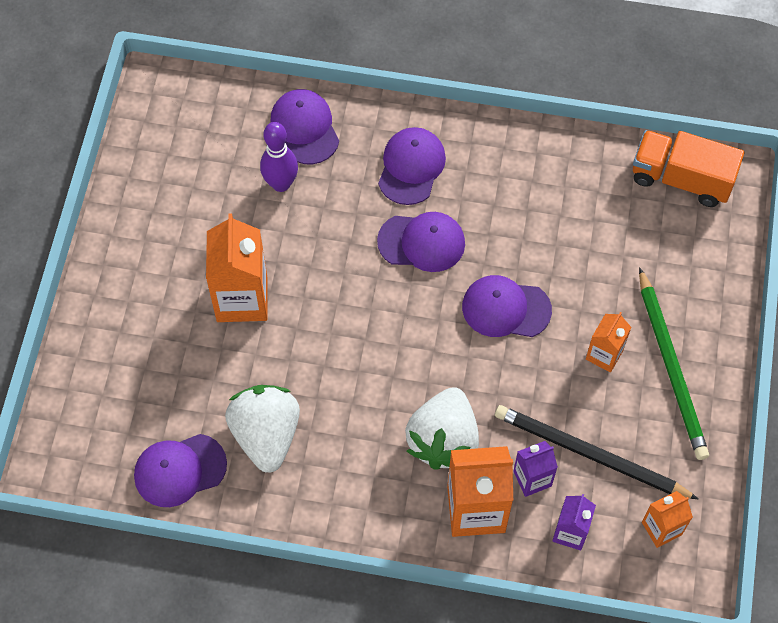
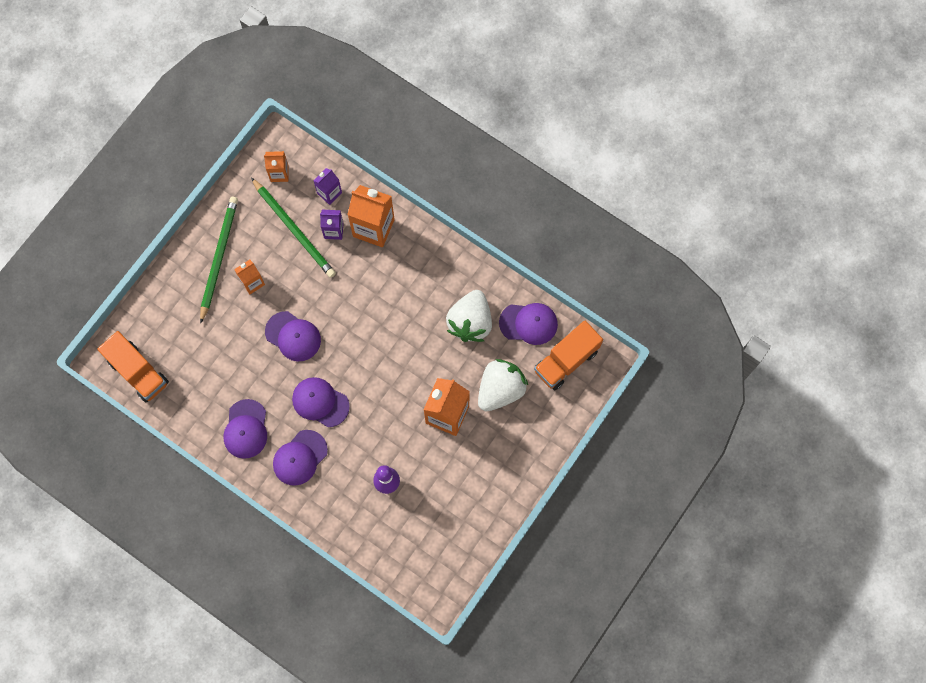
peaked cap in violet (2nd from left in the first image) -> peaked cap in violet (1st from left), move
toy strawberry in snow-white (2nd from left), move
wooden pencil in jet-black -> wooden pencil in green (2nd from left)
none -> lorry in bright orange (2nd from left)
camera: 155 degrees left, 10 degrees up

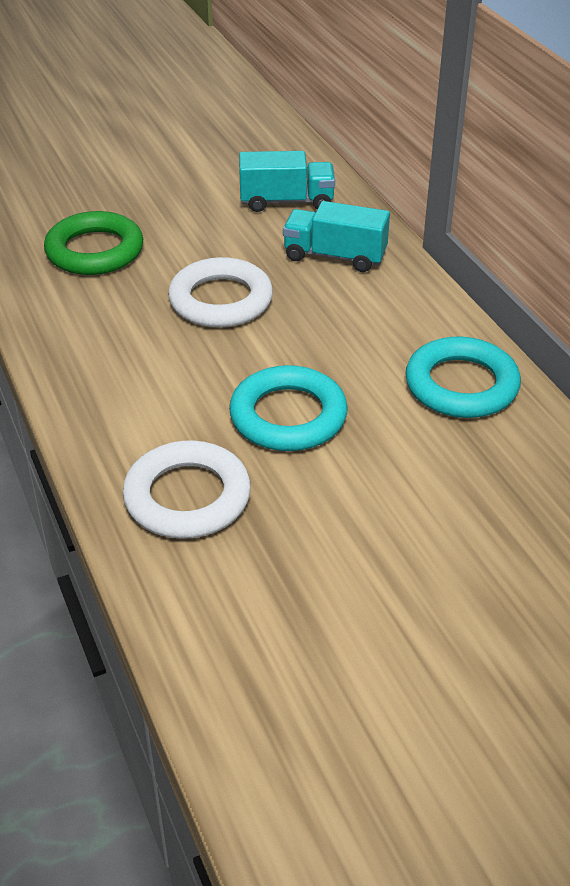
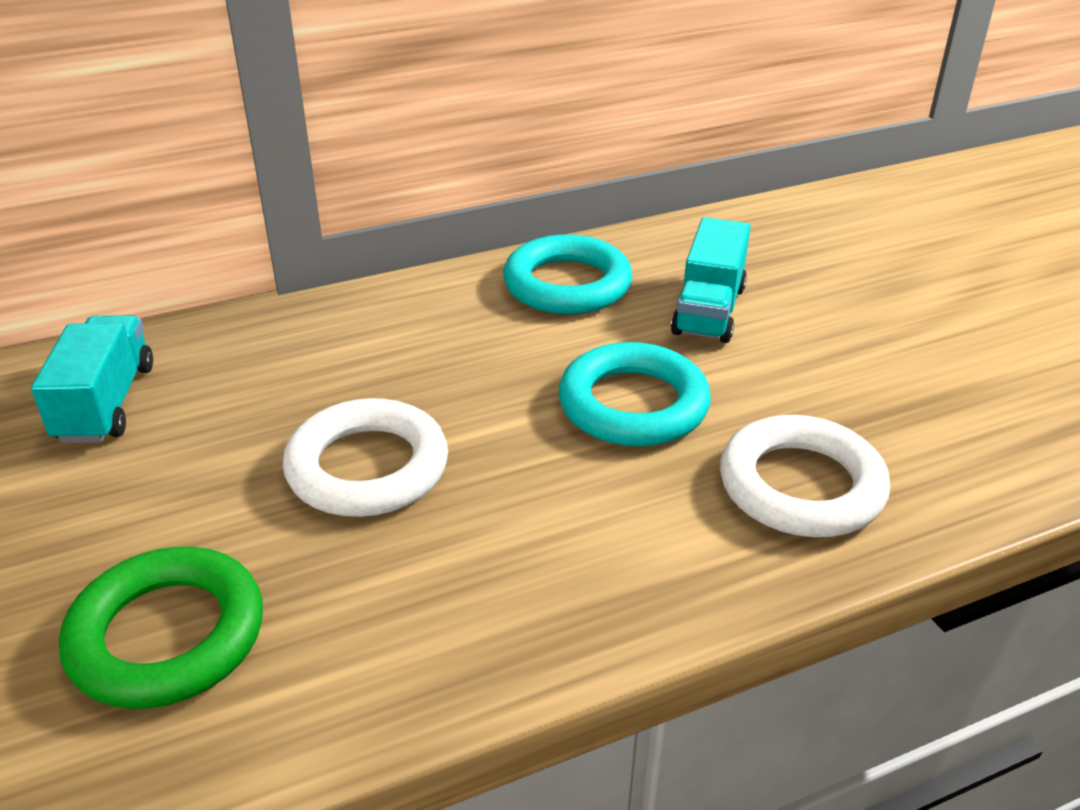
lorry in teal (2nd from left), move
camera: 90 degrees left, 5 degrees down

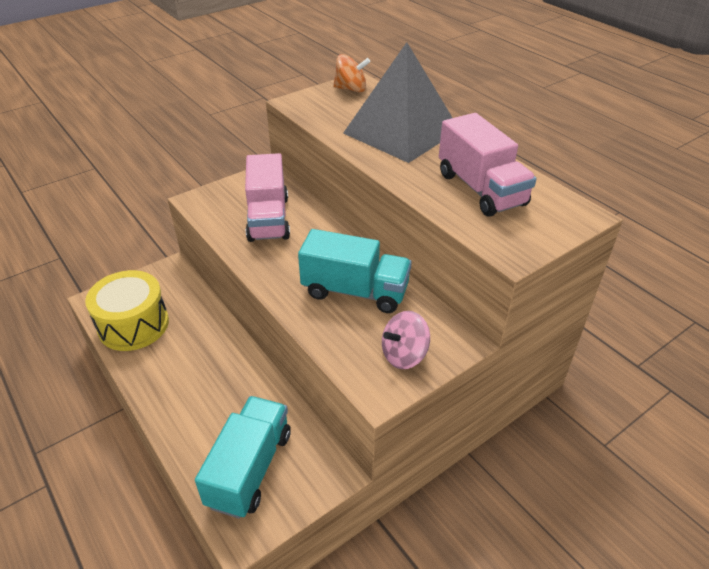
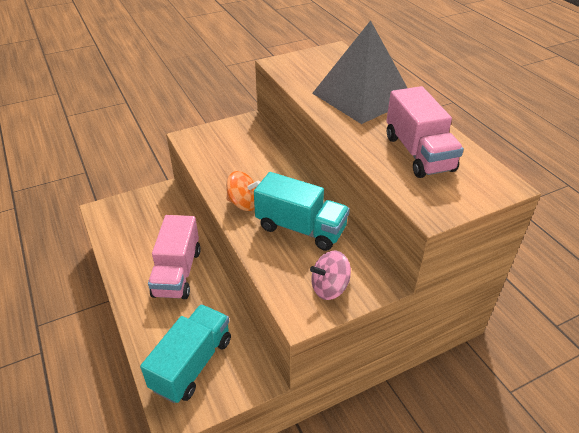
toy drum in bright yellow -> none
lorry in rose-pink (1st from left), move
toy top in bright orange, move
camera: 10 degrees right, 0 degrees up

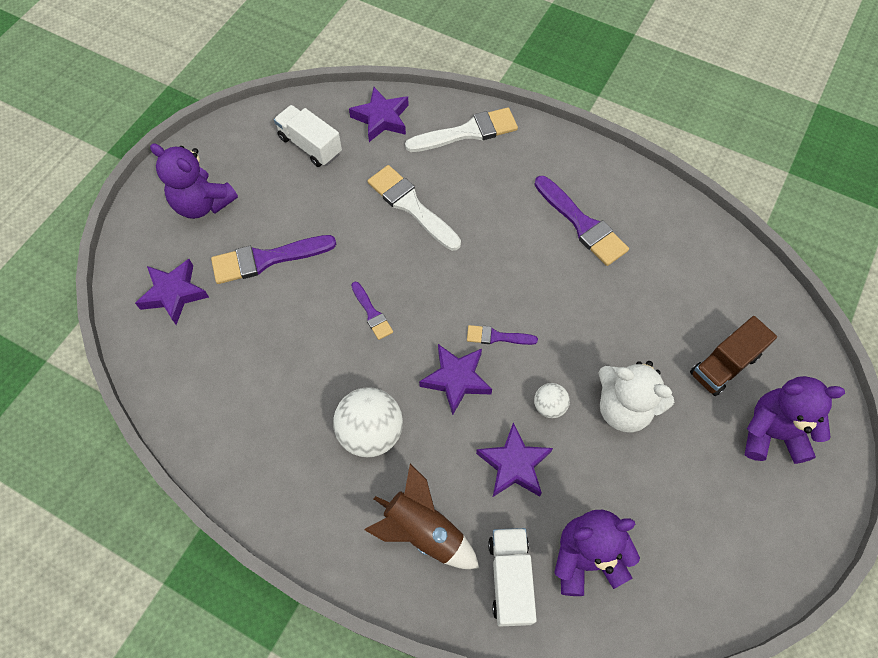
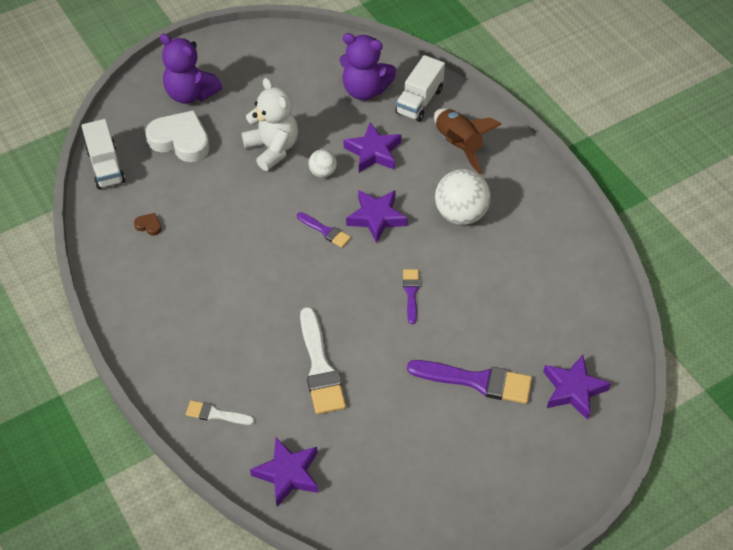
teddy in violet (1st from left) -> none
lorry in snow-white (1st from left), move
paint brush in snow-white (2nd from left in the first image) -> paint brush in snow-white (1st from left), x0.54
paint brush in violet (4th from left) -> none
lorry in brown -> heart in snow-white
none -> heart in brown
camera: 150 degrees left, 10 degrees down

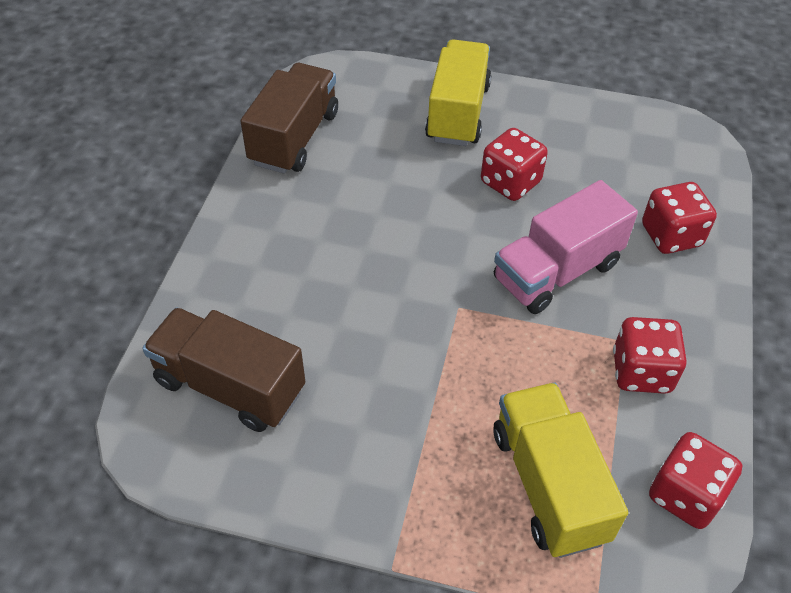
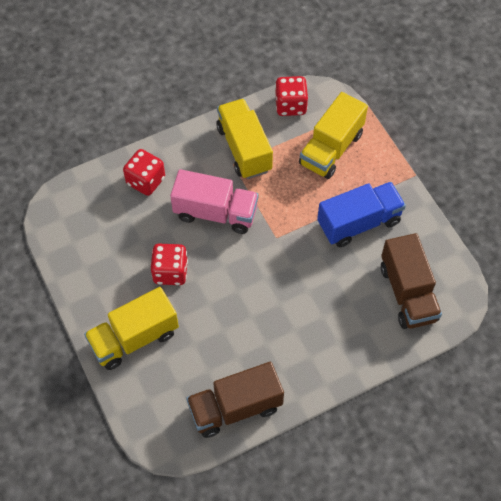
dice in crimson (2nd from left) -> lorry in bright yellow (2nd from left)
none -> lorry in cobalt
camera: 130 degrees left, 10 degrees up

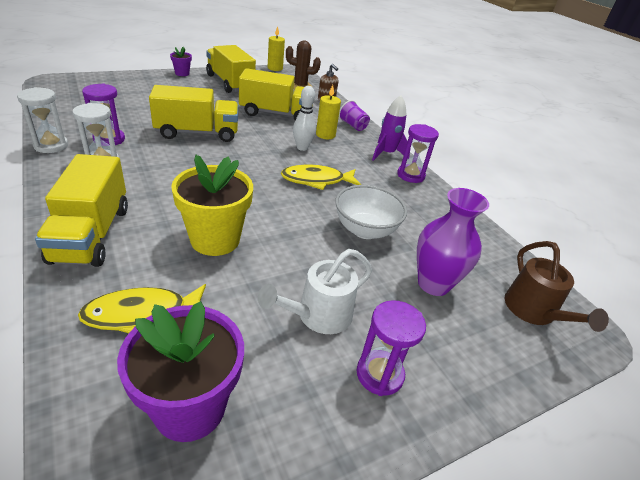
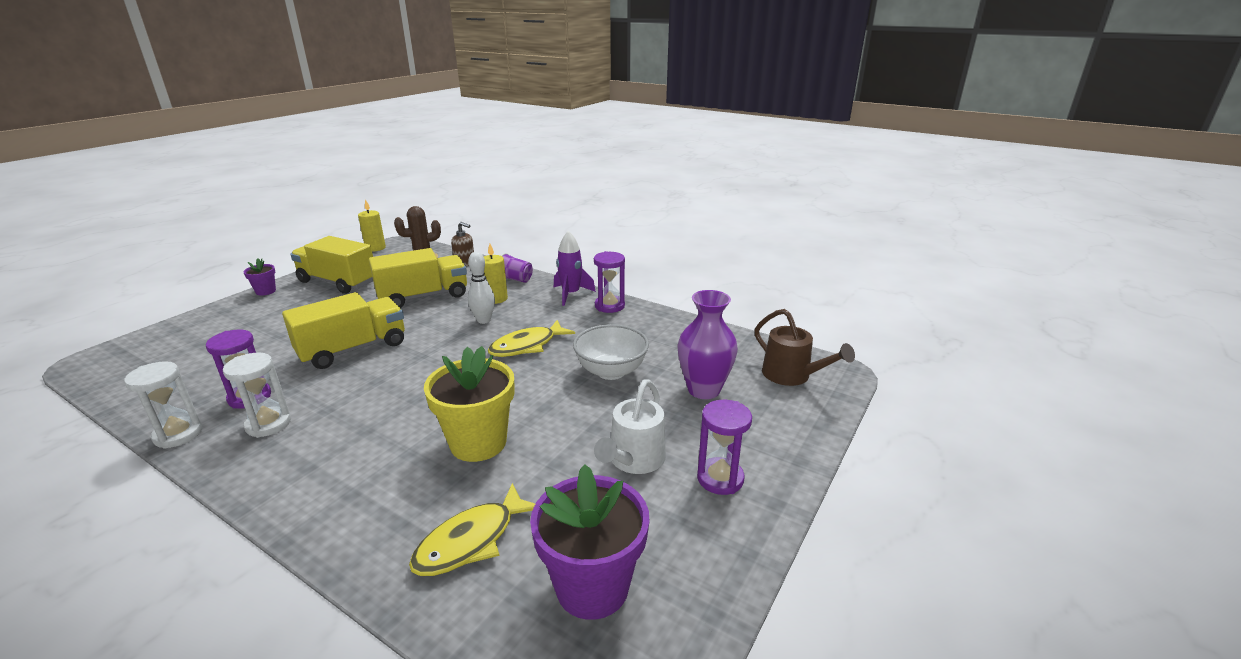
lorry in bright yellow (1st from left) -> none
camera: 25 degrees left, 10 degrees down

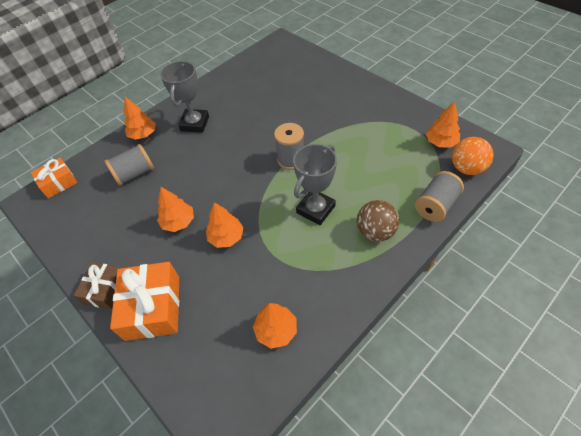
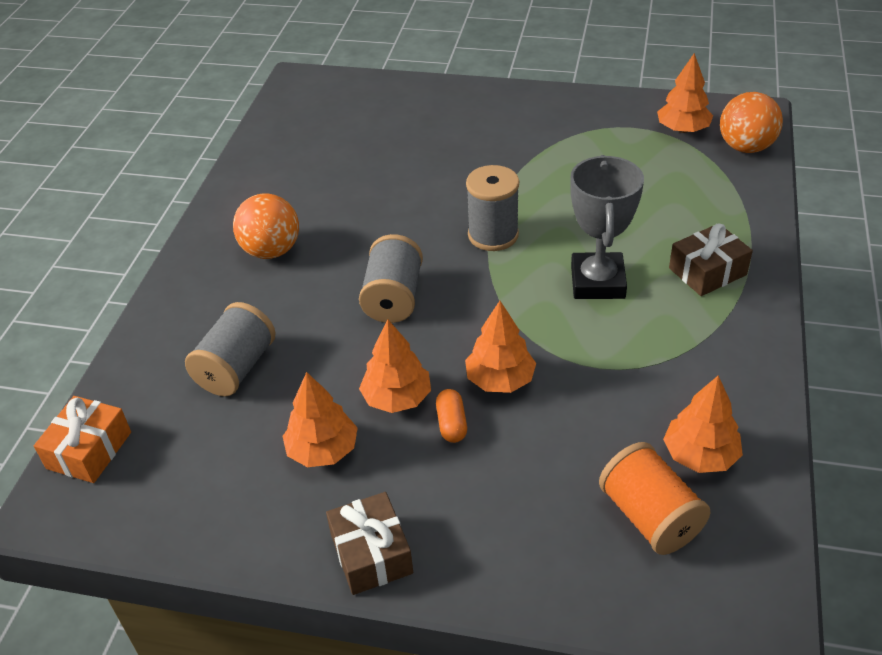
gift in bright orange (2nd from left) -> none
tree in bright orange (1st from left), move
prize cup in gray (1st from left) -> sphere in bright orange (1st from left)
sphere in brown -> gift in brown (2nd from left)
reel of thread in gray (3rd from left in the first image) -> reel of thread in gray (2nd from left), move
none -> capsule in bright orange
none -> reel of thread in bright orange
camera: 35 degrees left, 10 degrees down

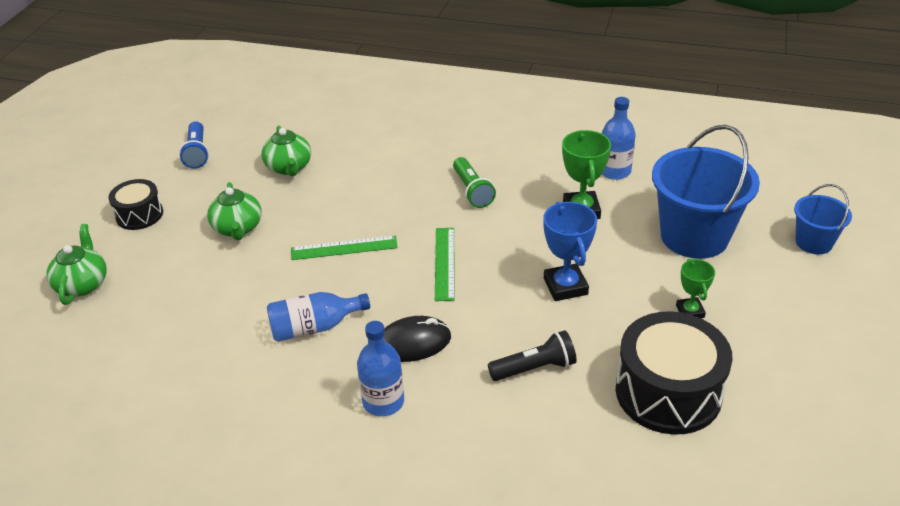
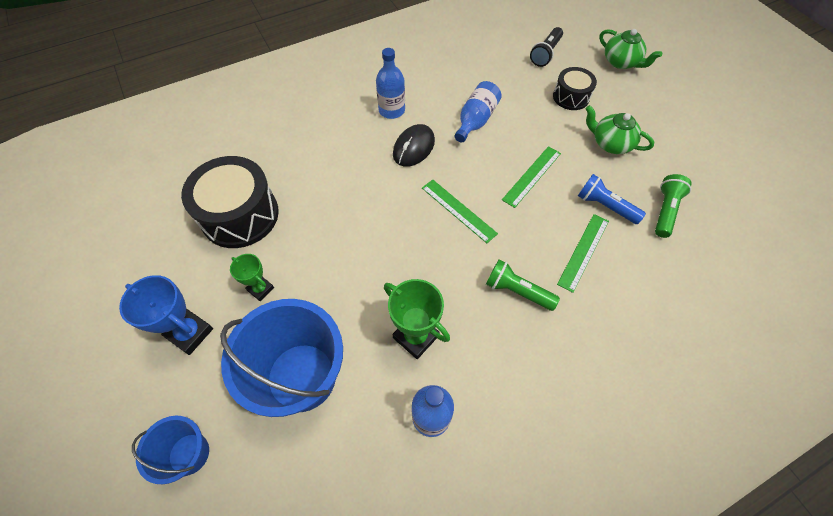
toy drum in jet-black (1st from left in the first image) -> toy drum in jet-black (2nd from left), move
torch in cobalt, move
tea pot in green (3rd from left) -> torch in green (2nd from left)
torch in jet-black, move
prize cup in cobalt, move
none -> ruler in green (3rd from left)
camera: 135 degrees right, 20 degrees up

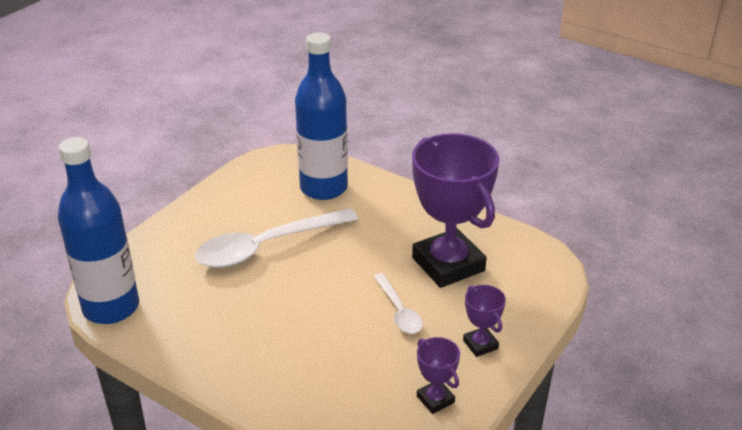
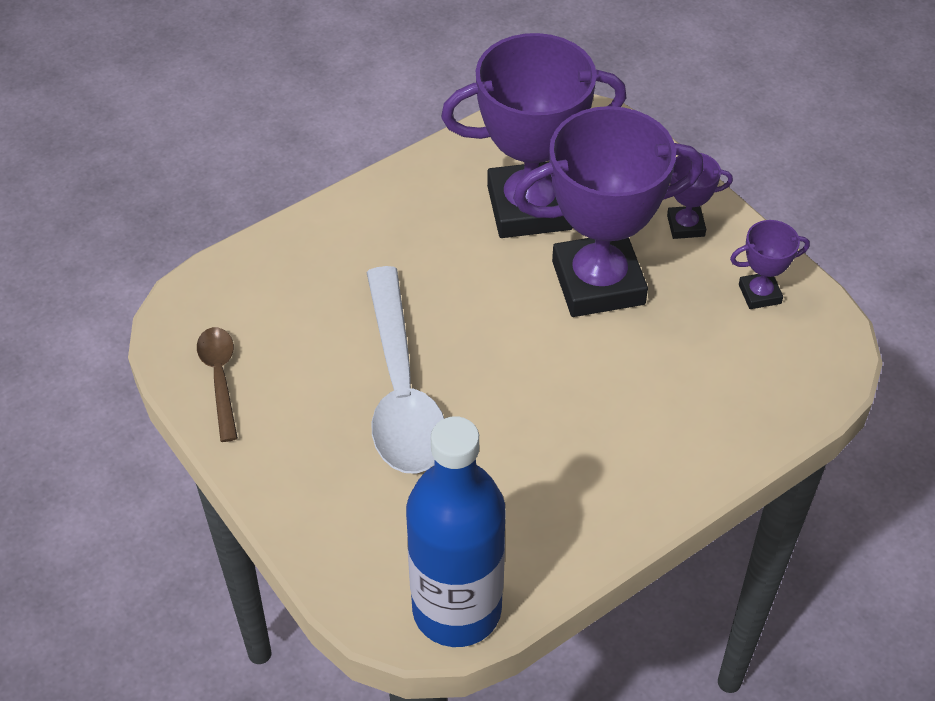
flask in cobalt (2nd from left) -> none
spoon in snow-white (2nd from left) -> prize cup in violet (2nd from left)
none -> spoon in brown
camera: 70 degrees left, 15 degrees up

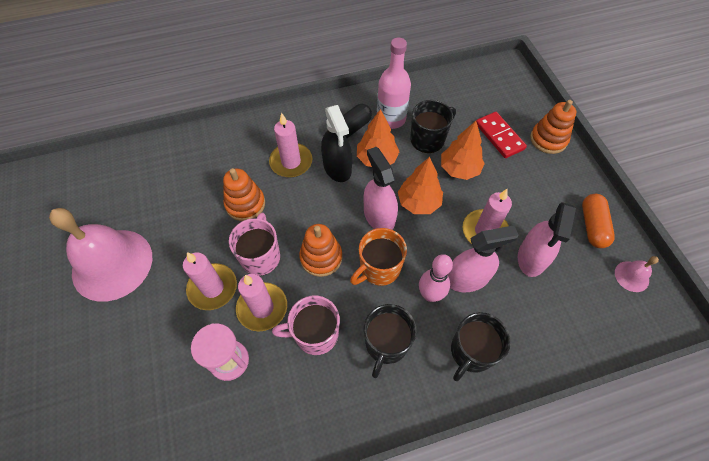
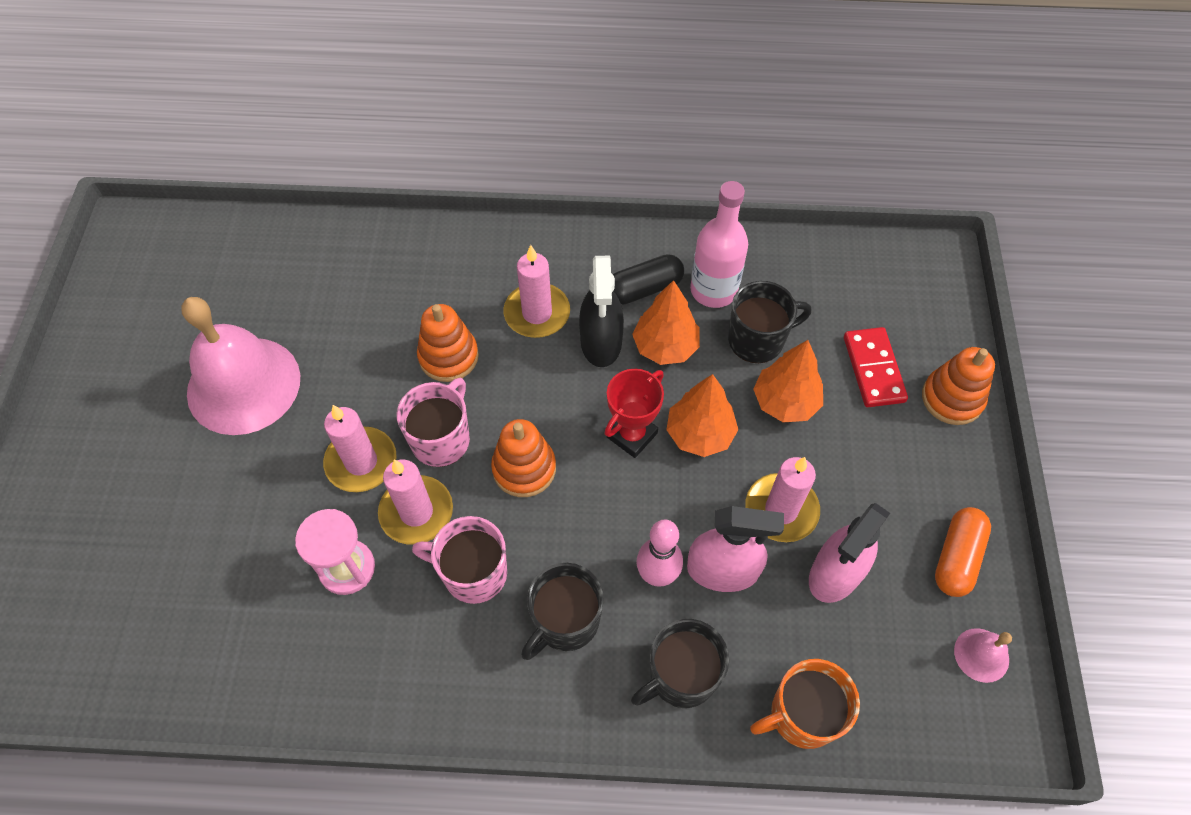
tea mug in bright orange, move
spray bottle in rose-pink (1st from left) -> prize cup in crimson
camera: 20 degrees right, 0 degrees up

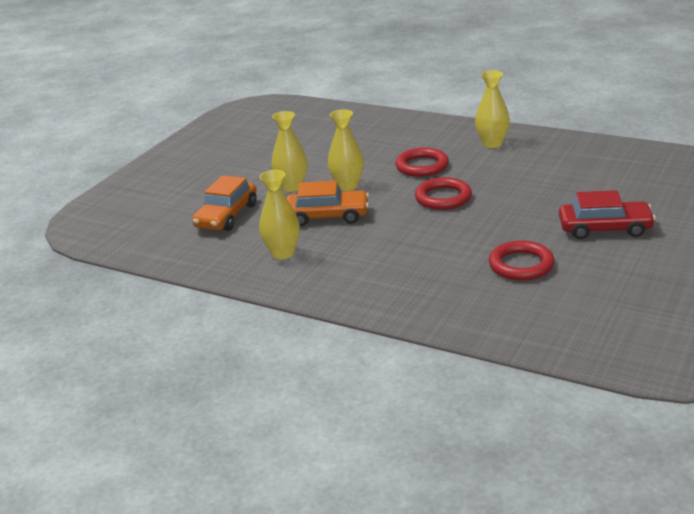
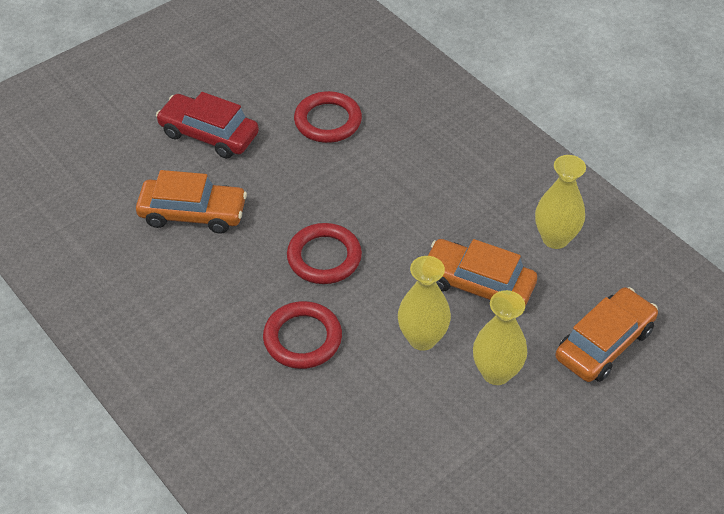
tall vase in bright yellow (4th from left) -> none
none -> automobile in bright orange (1st from left)
camera: 160 degrees left, 20 degrees up

